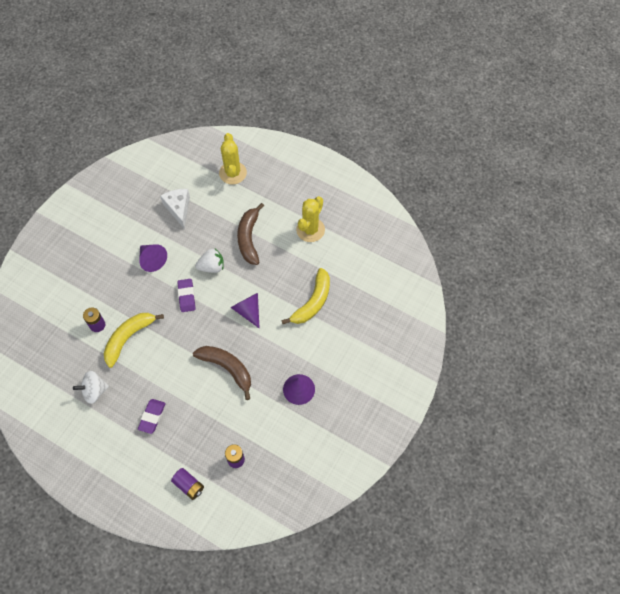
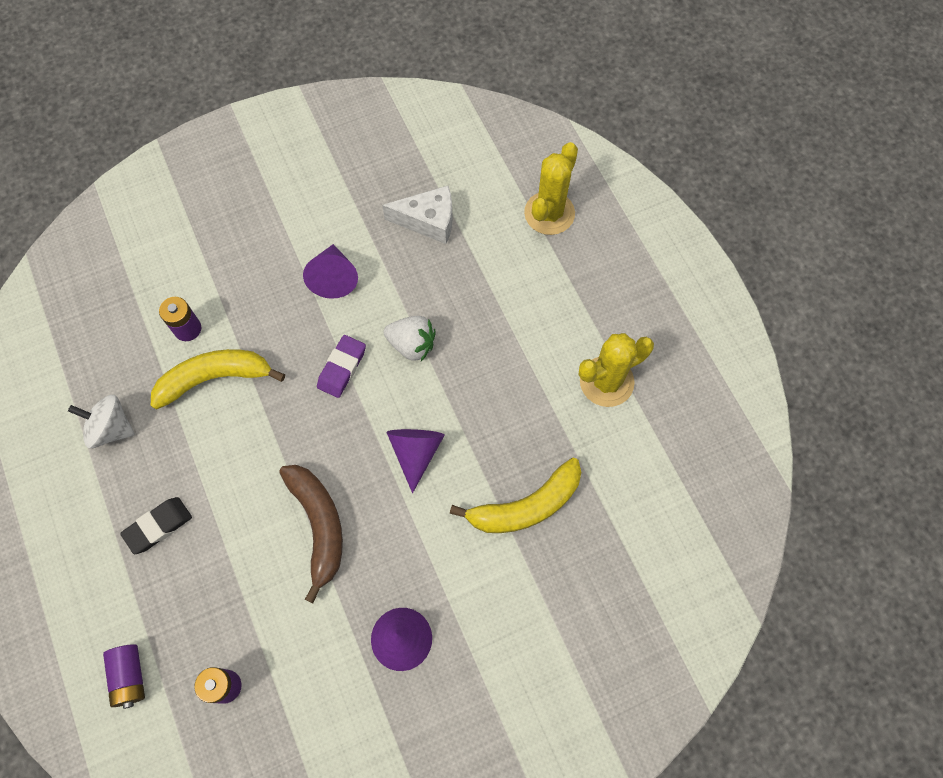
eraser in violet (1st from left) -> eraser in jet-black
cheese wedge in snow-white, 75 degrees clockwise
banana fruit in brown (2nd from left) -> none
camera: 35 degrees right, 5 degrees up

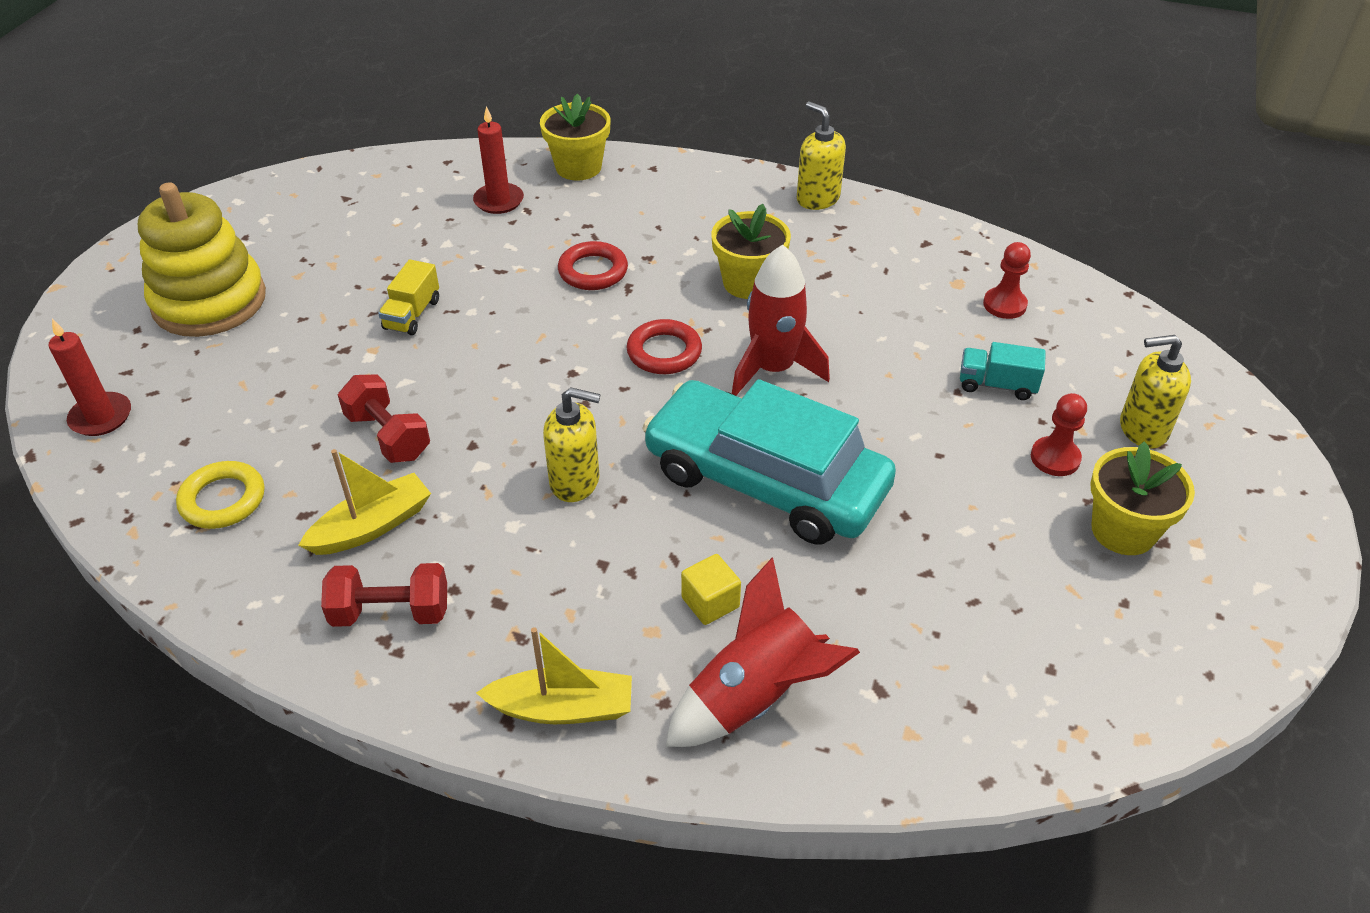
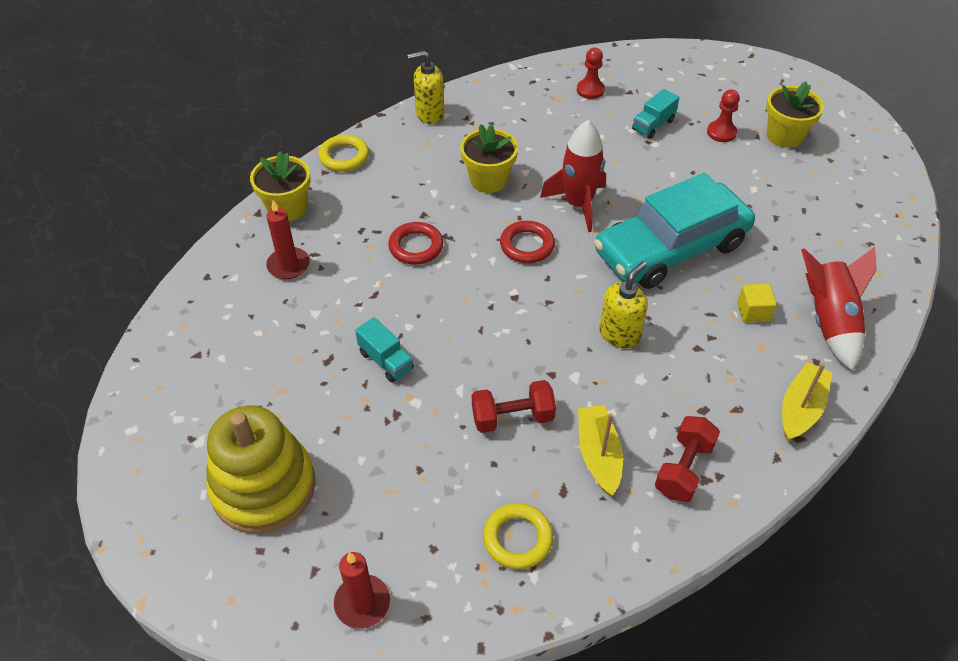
lorry in bright yellow -> lorry in teal (1st from left)
pump bottle in bright yellow (3rd from left) -> none
none -> hoop in bright yellow (1st from left)
camera: 60 degrees left, 5 degrees up

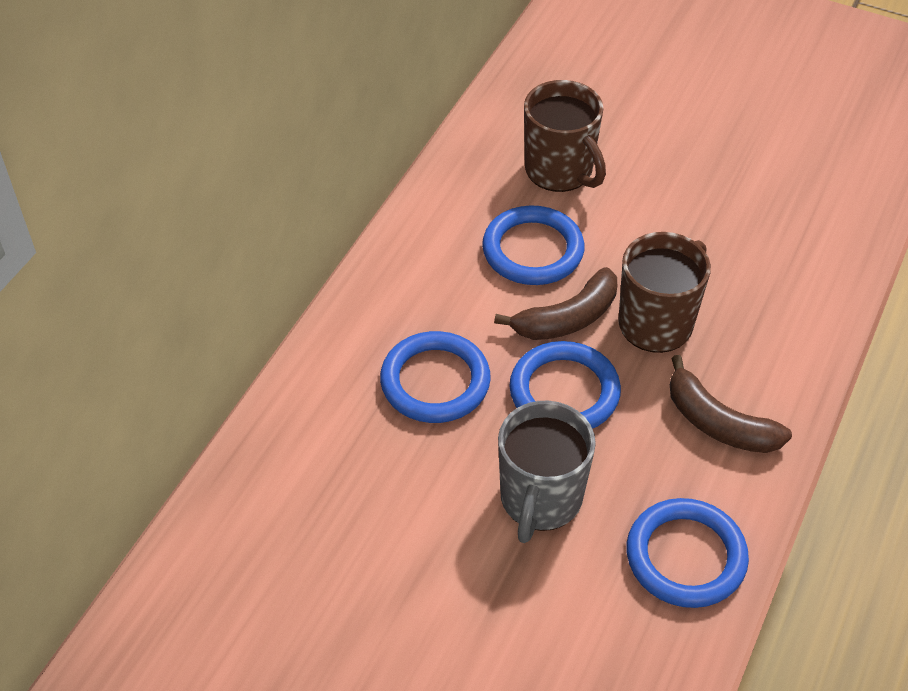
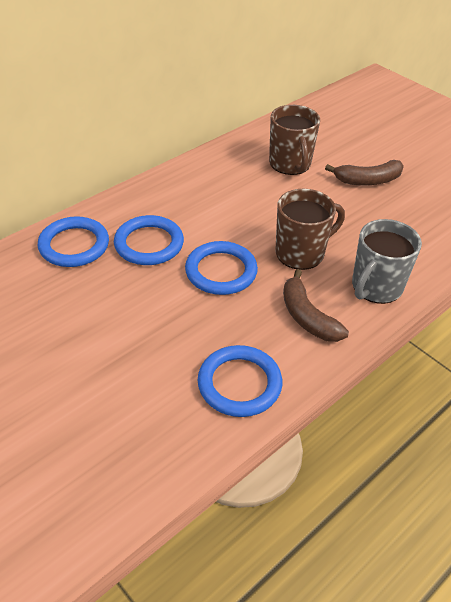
hoop in cobalt (2nd from left in the first image) -> hoop in cobalt (1st from left), move
banana fruit in brown (1st from left in the first image) -> banana fruit in brown (2nd from left), move
tea mug in gray, move
camera: 20 degrees right, 5 degrees down

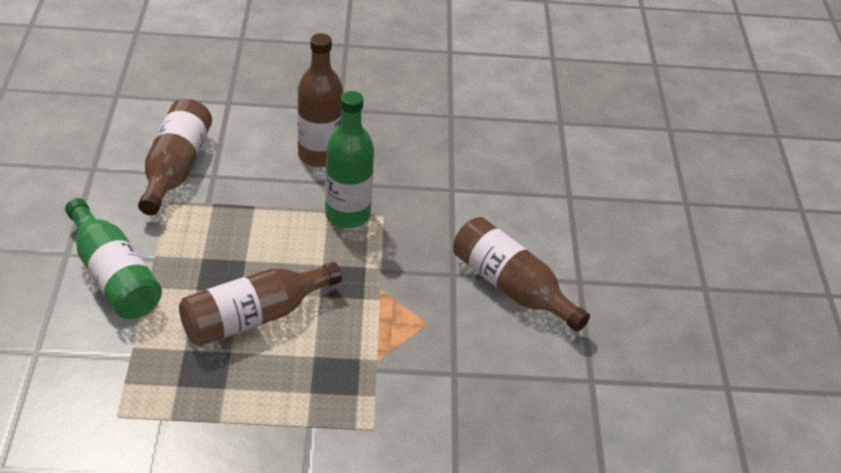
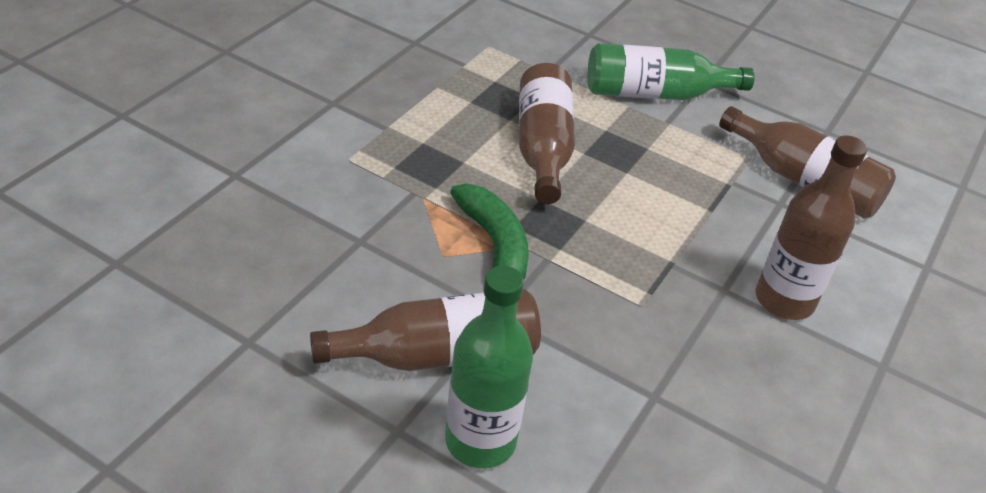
flask in green (2nd from left in the first image) -> flask in green (1st from left), move
none -> banana fruit in green
camera: 120 degrees right, 0 degrees up

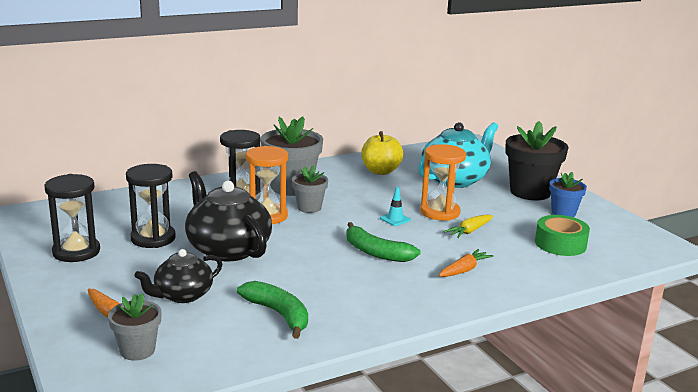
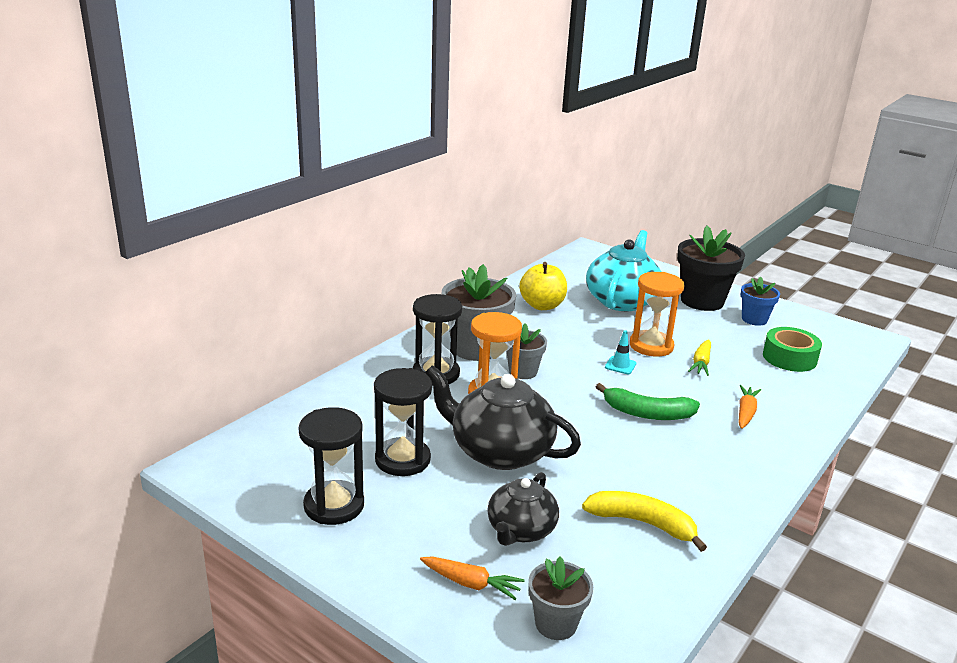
banana fruit in green (1st from left) -> banana fruit in bright yellow
camera: 25 degrees left, 5 degrees up

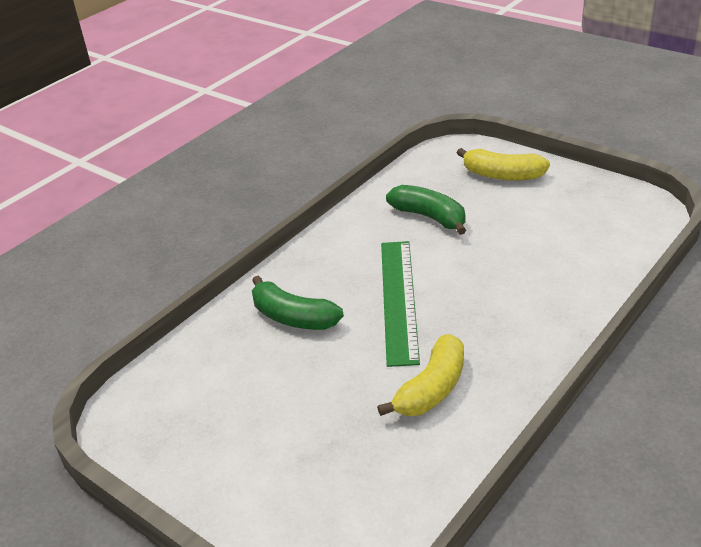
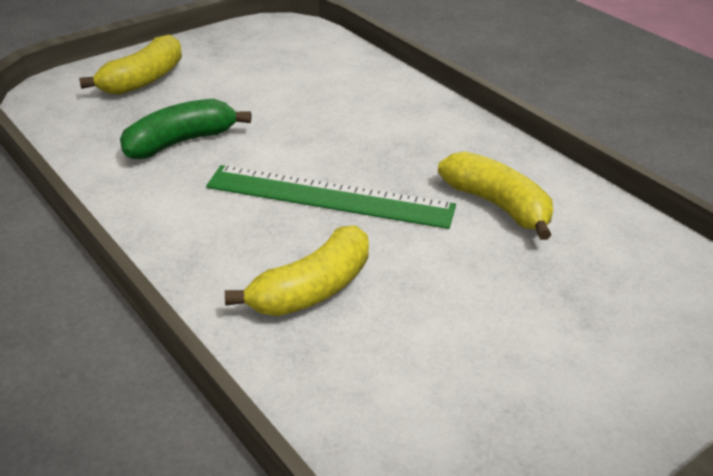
banana fruit in green (1st from left) -> banana fruit in bright yellow (2nd from left)
camera: 80 degrees left, 0 degrees up

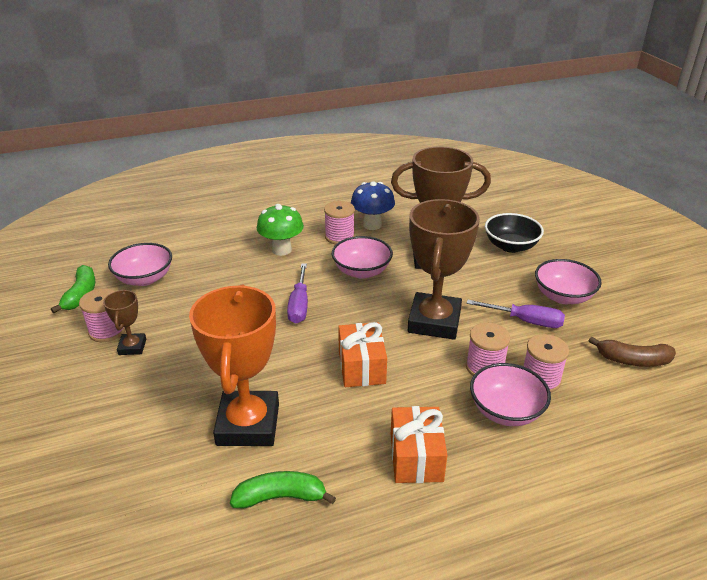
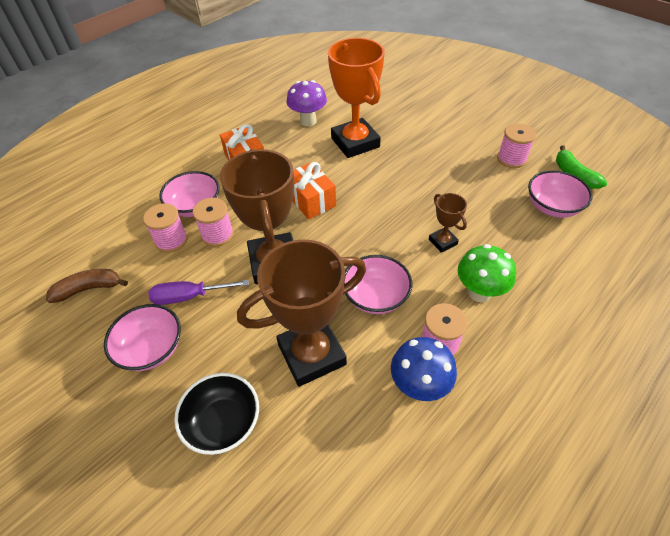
prize cup in brown (1st from left in the first image) -> prize cup in brown (3rd from left), move
banana fruit in green (2nd from left) -> mushroom in violet
hand screwdriver in violet (1st from left) -> none
camera: 155 degrees right, 15 degrees up

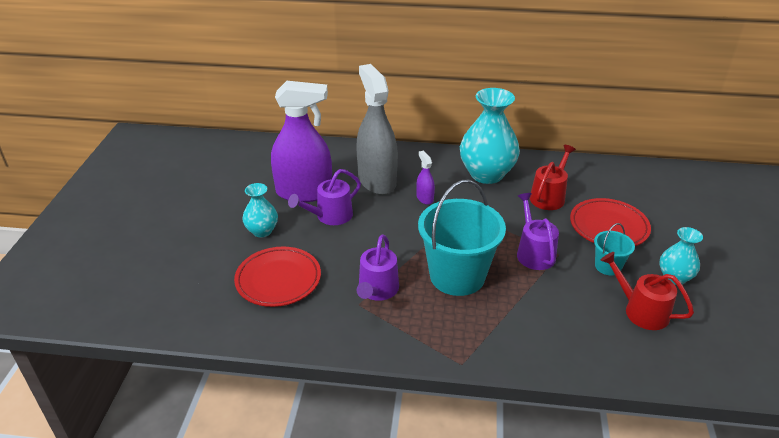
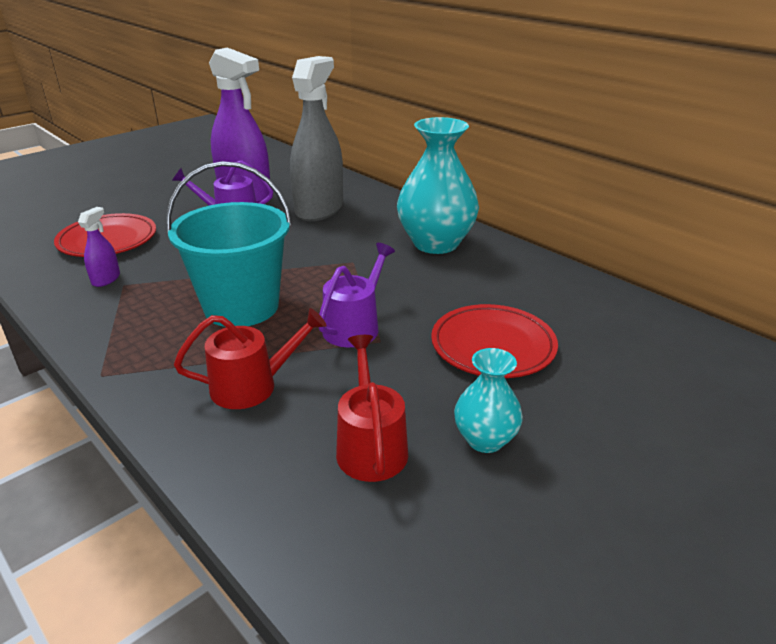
tall vase in teal (1st from left) -> none
sprinkling can in violet (2nd from left) -> none
spray bottle in violet (2nd from left in the first image) -> spray bottle in violet (1st from left), move
sprinkling can in crimson (1st from left), move
sand bucket in teal (2nd from left) -> none
camera: 40 degrees right, 5 degrees down

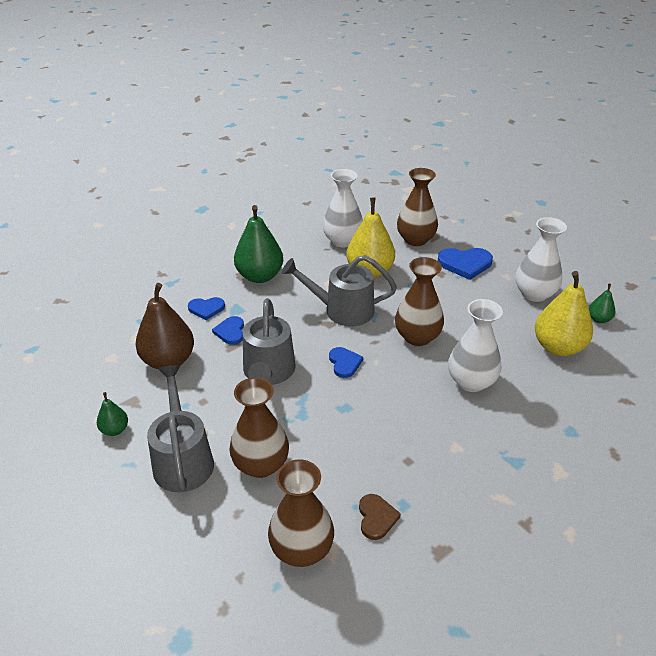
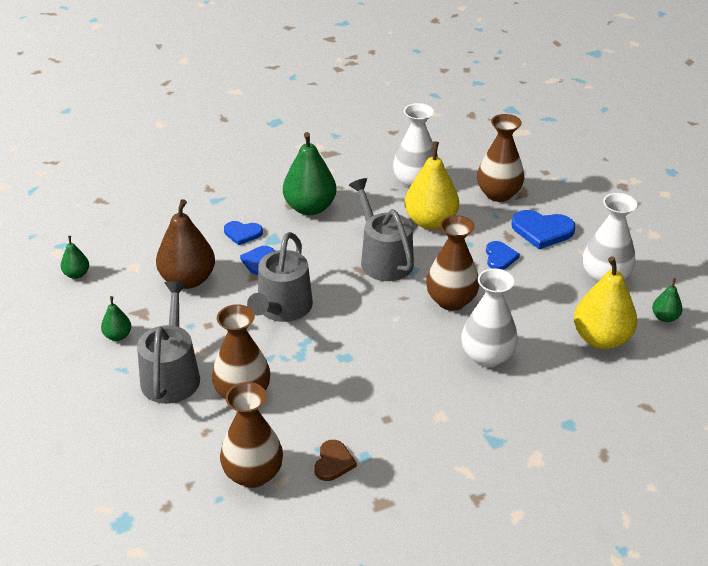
sprinkling can in gray (3rd from left), 45 degrees clockwise
heart in cobalt (3rd from left), move
none -> pear fruit in green (1st from left)
camera: 15 degrees right, 0 degrees up

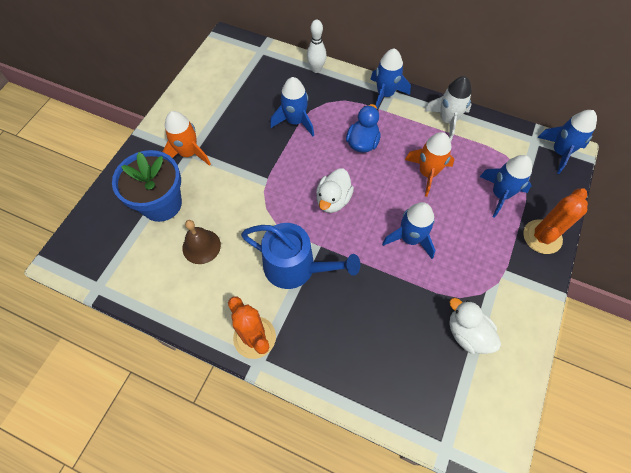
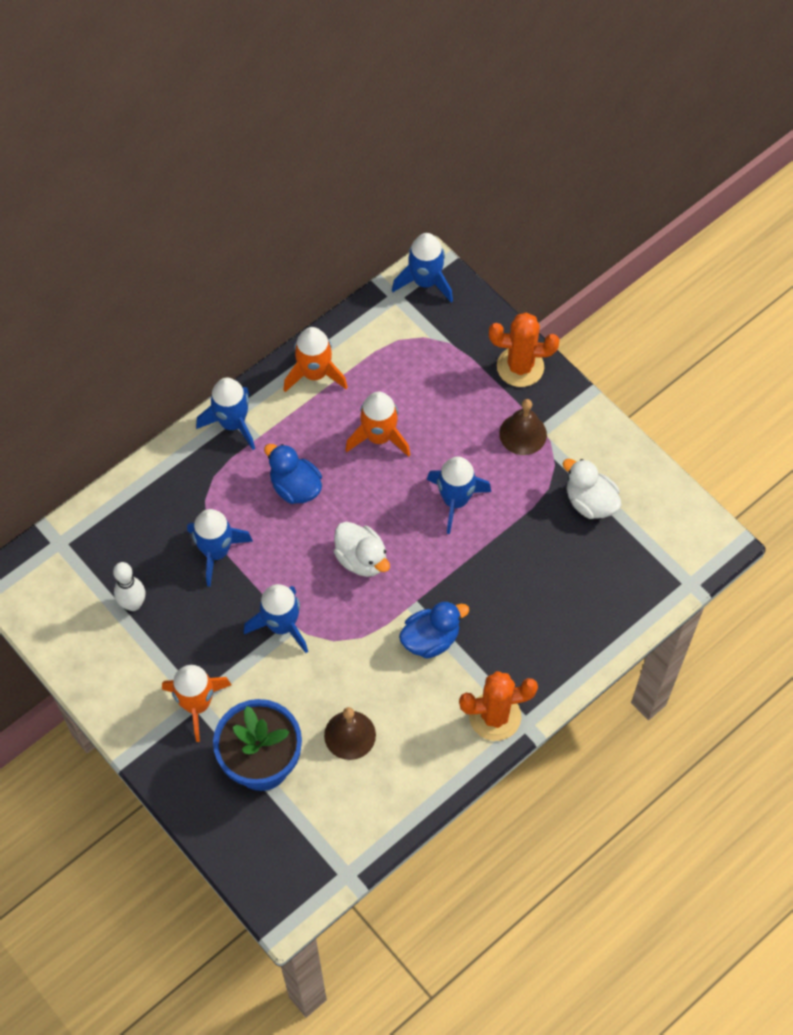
sprinkling can in cobalt -> rubber duck in cobalt (2nd from left)
skittle in snow-white, move
toy rocket in snow-white -> toy rocket in bright orange (2nd from left)
rubber duck in snow-white (2nd from left), 60 degrees clockwise
toy rocket in cobalt (4th from left in the first image) -> toy rocket in cobalt (3rd from left), move
prickly plant in bright orange (2nd from left), 60 degrees counterclockwise
none -> hand bell in brown (2nd from left)
camera: 65 degrees left, 0 degrees up

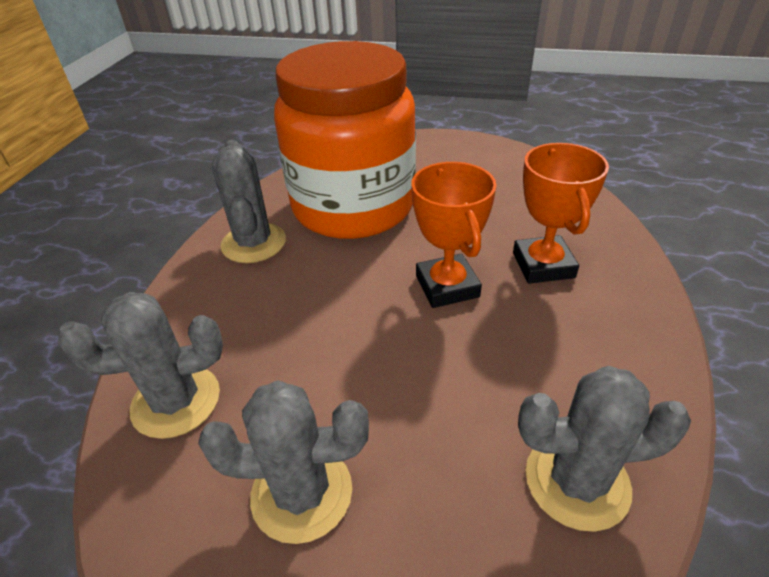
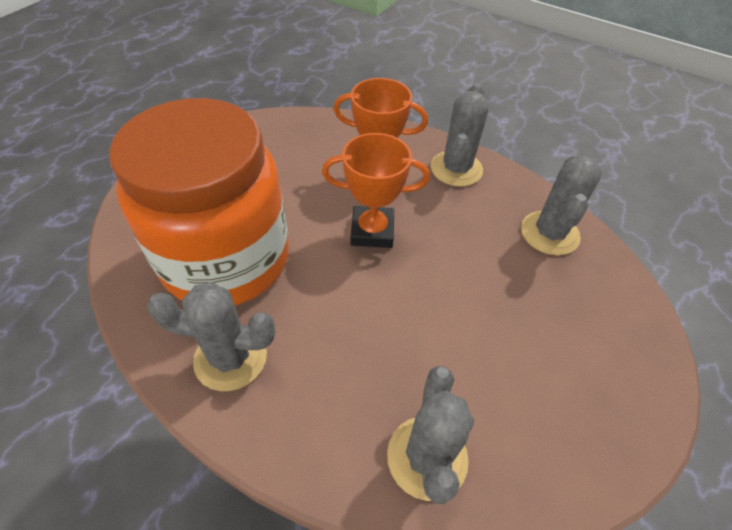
prickly plant in gray (3rd from left), move
camera: 75 degrees left, 10 degrees up

